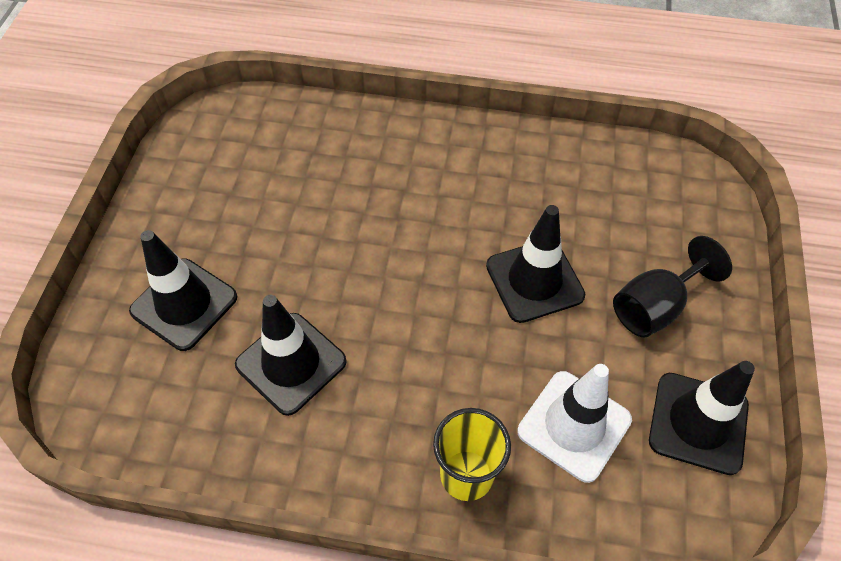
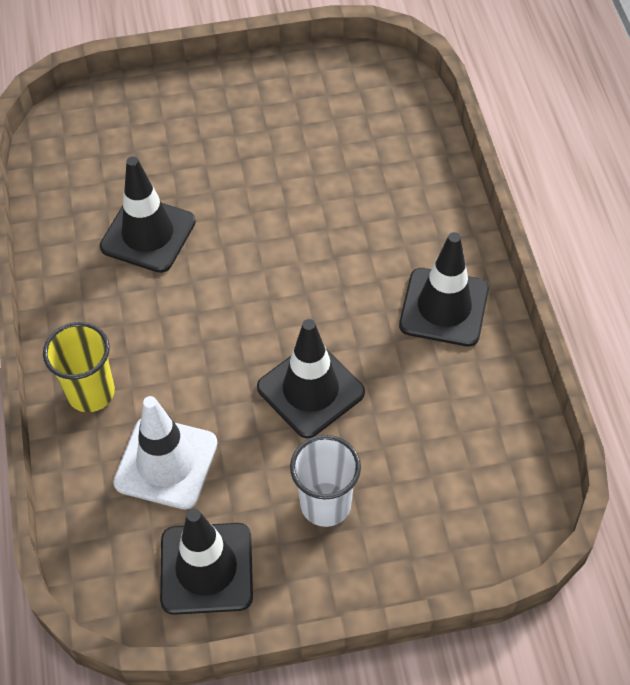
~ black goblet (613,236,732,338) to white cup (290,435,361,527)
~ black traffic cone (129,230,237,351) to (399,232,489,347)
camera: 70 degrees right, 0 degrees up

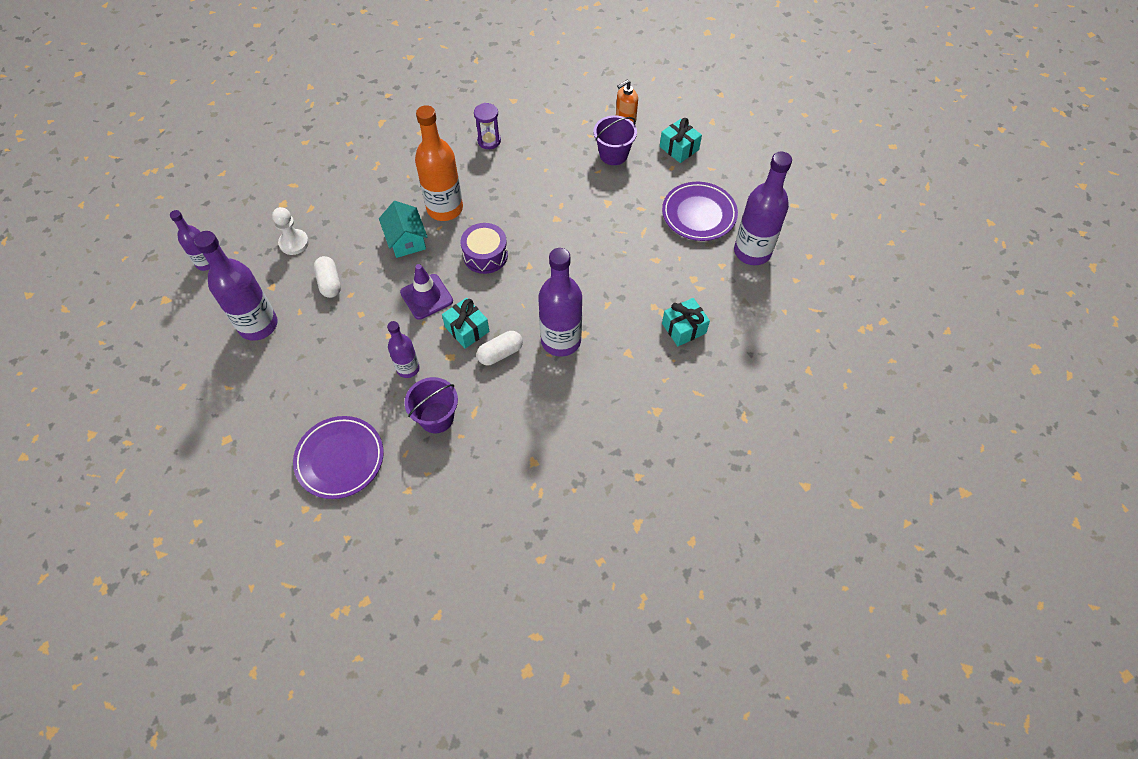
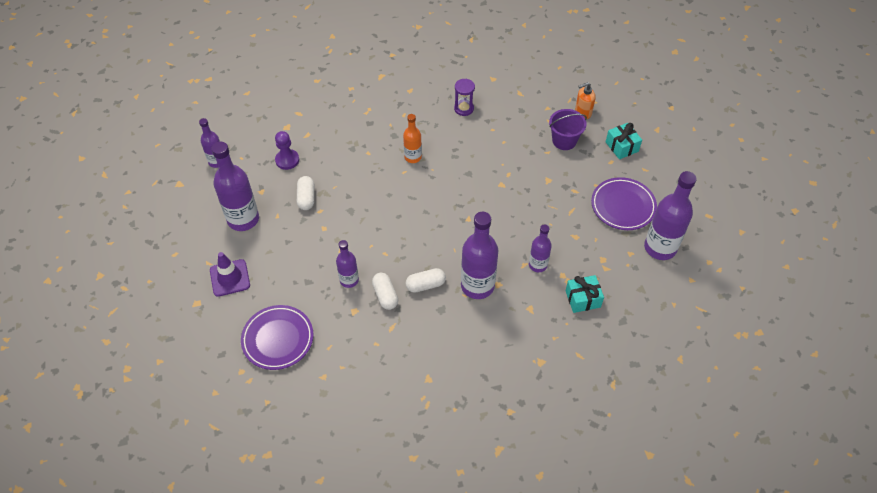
~ purple traffic cone (400,264,453,320) to (210,252,250,297)
~ white pawn (272,207,309,255) to purple pawn (275,131,299,170)
+ white capsule (372,273,398,310)
~ orange bottle (415,105,463,221) = (403,114,422,163) x0.57
+ purple bottle (529,224,552,272)
- turquoise house (379,201,428,258)
- purple bucket (404,377,458,433)
- turquoise gift (442,298,489,349)
- purple drum (461,223,508,274)
camera: 15 degrees right, 5 degrees down

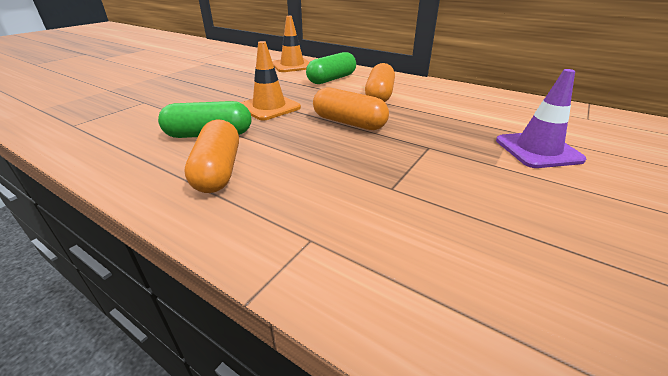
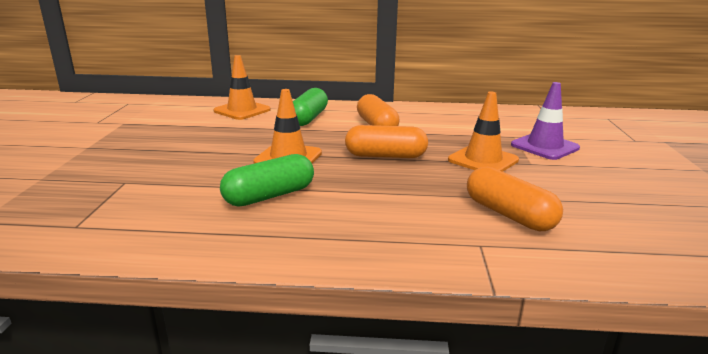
+ orange traffic cone (448,91,519,172)
~ orange capsule (184,119,239,193) to (467,167,563,231)
camera: 30 degrees left, 10 degrees down

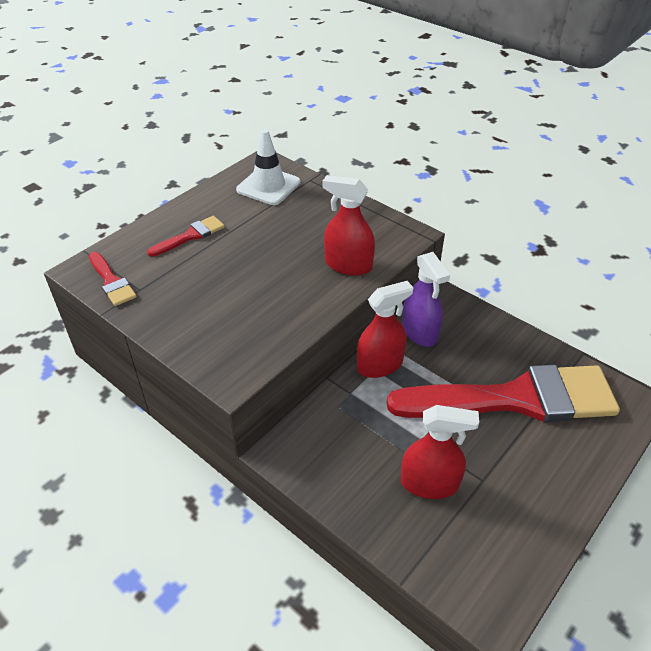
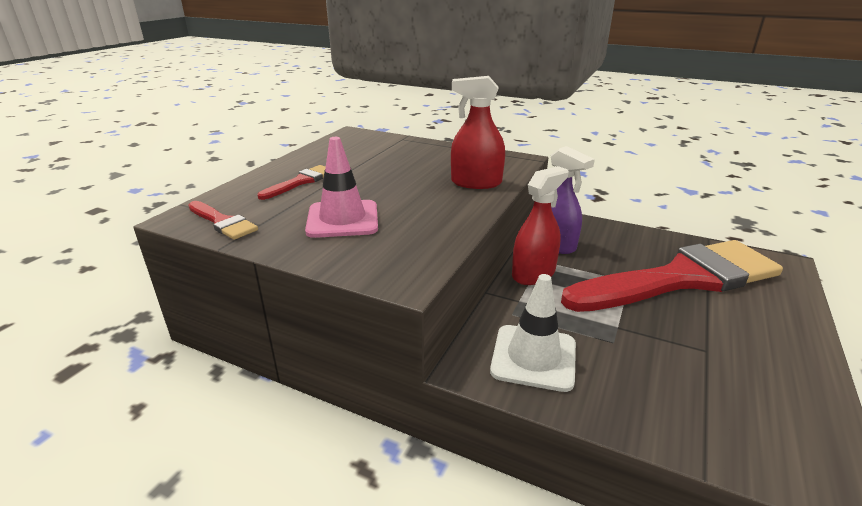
+ pink traffic cone (305,137,378,238)
~ white traffic cone (236,129,301,205) to (490,274,576,392)
- red spray bottle (401,405,479,499)
camera: 15 degrees left, 15 degrees down

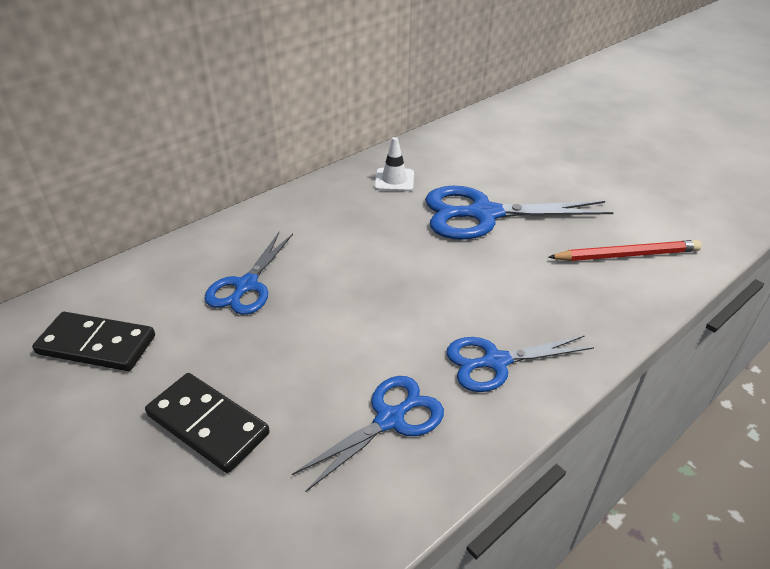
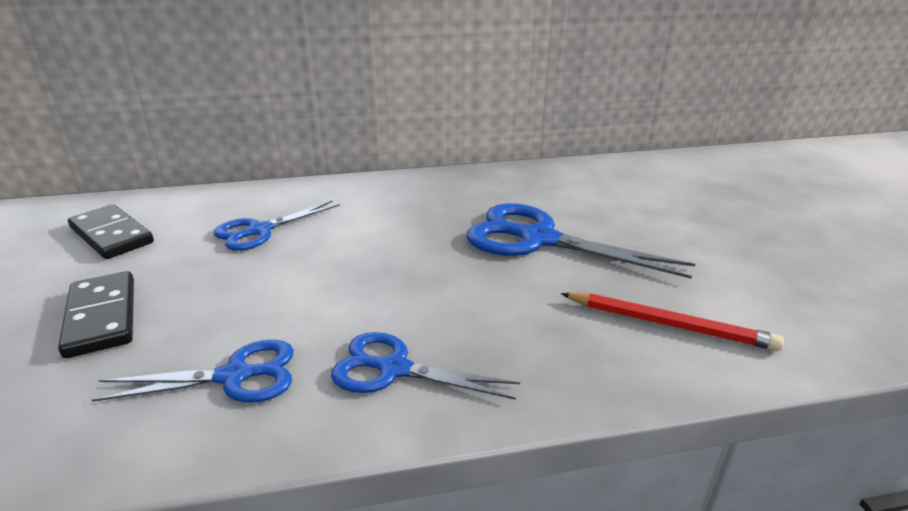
- white traffic cone (374,137,414,191)
camera: 30 degrees right, 10 degrees down

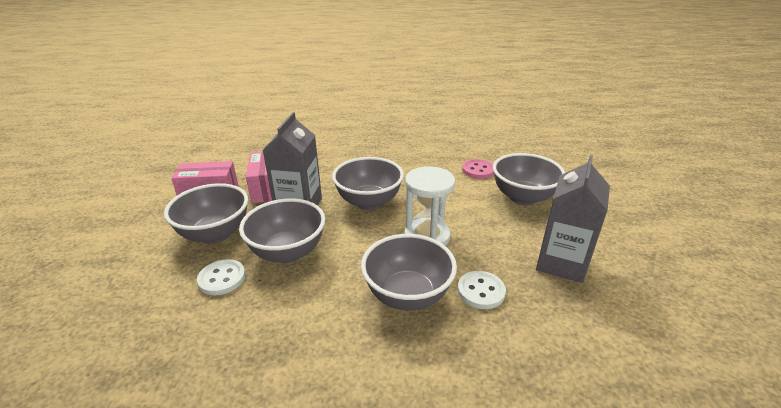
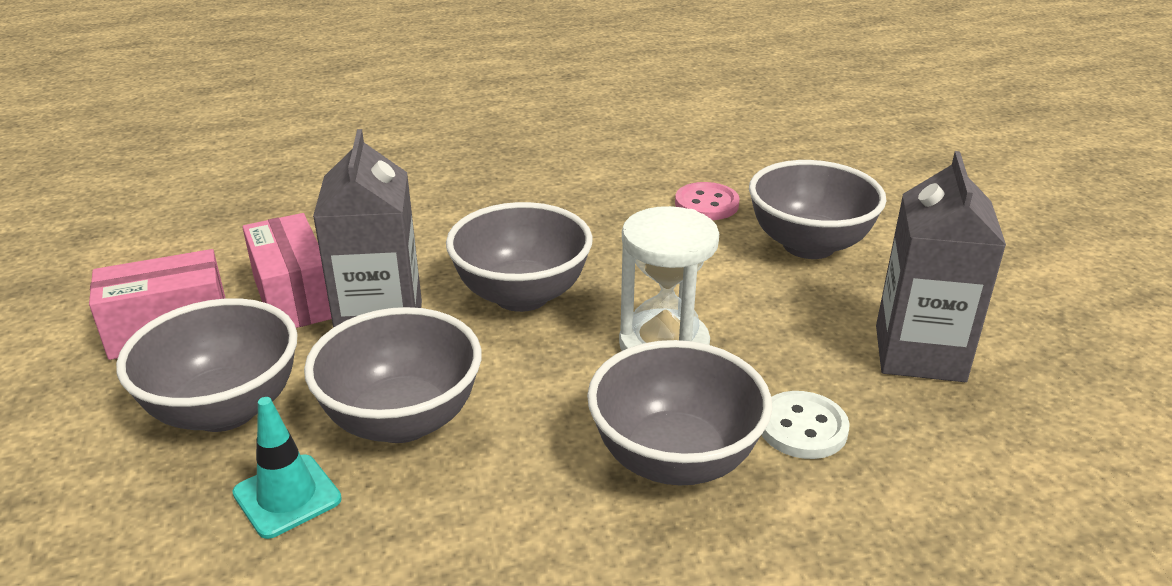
~ white button (197,259,246,295) to turquoise traffic cone (232,397,342,539)
camera: 15 degrees left, 0 degrees up

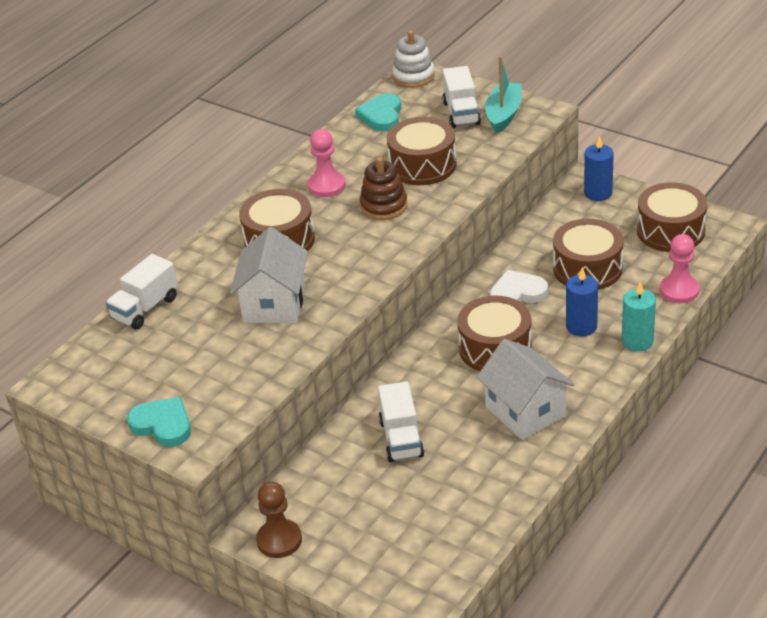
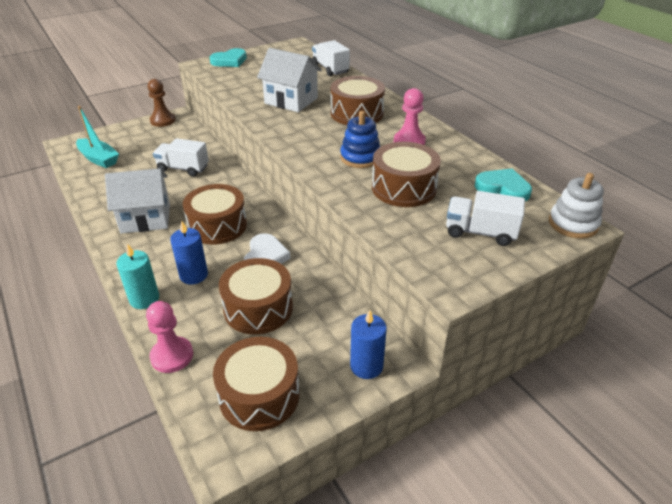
~ turquoise boat (485,56,522,133) to (76,106,119,168)
~ brown stacking toy (360,157,408,220) to blue stacking toy (340,111,380,168)
camera: 110 degrees right, 0 degrees up

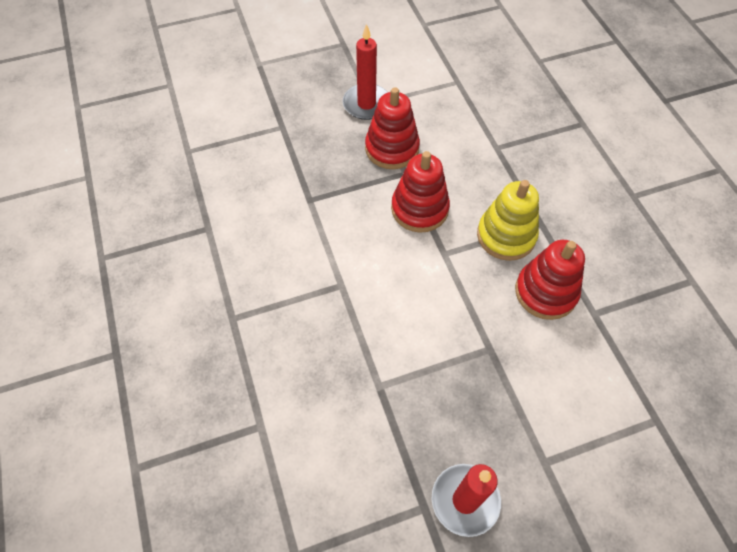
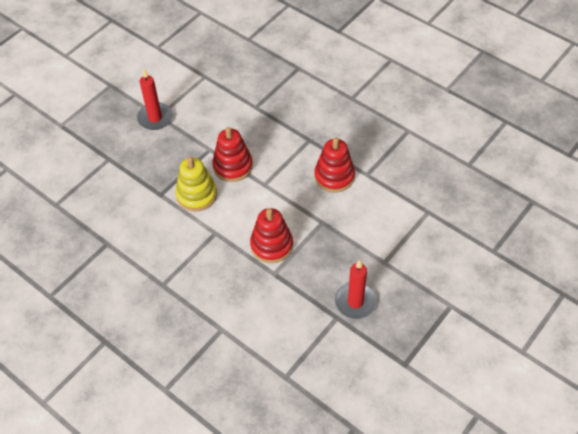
~ yellow stacking toy (477,180,539,261) to (176,157,217,212)
~ red stacking toy (365,87,420,169) to (250,208,293,263)
camera: 30 degrees left, 5 degrees down

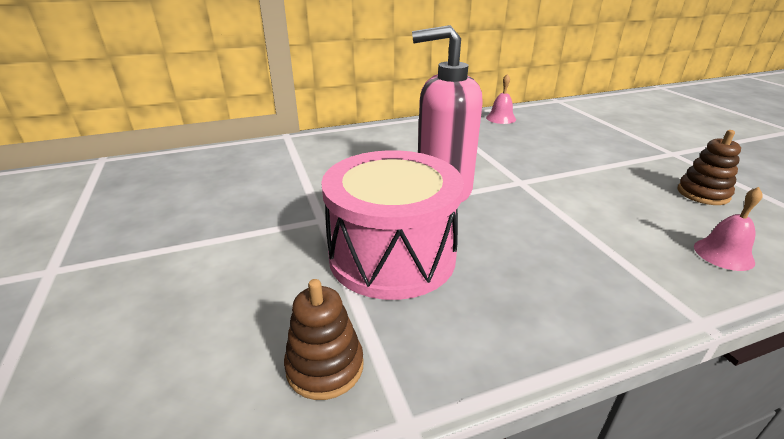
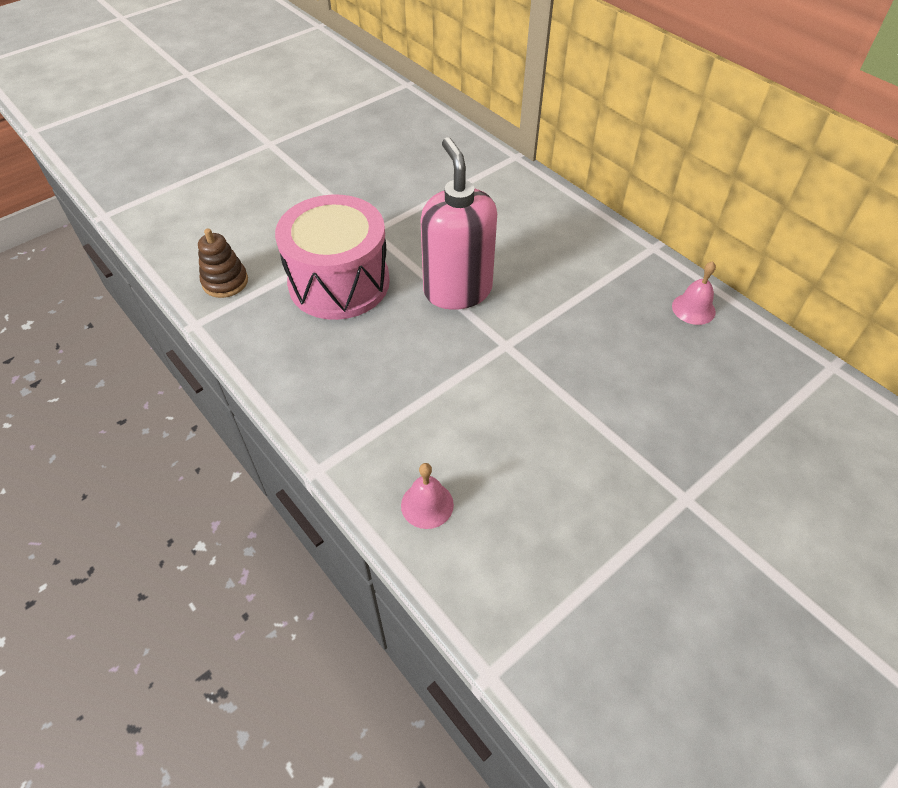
- brown stacking toy (678,130,741,205)
camera: 70 degrees right, 20 degrees up

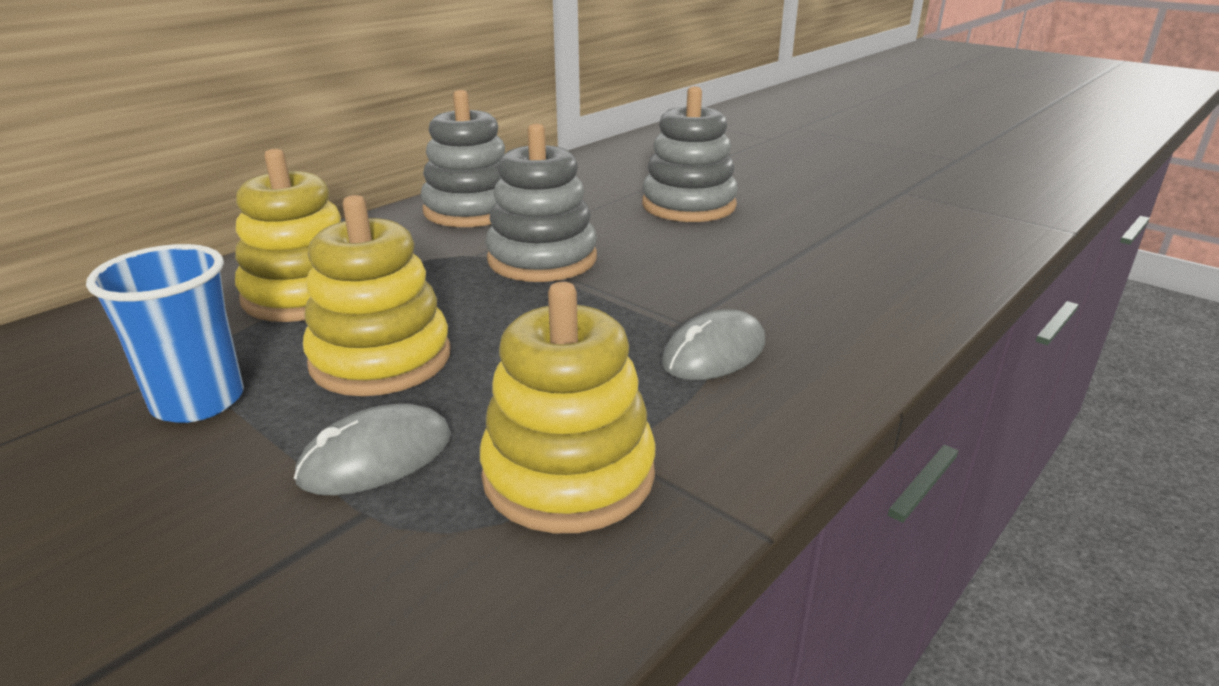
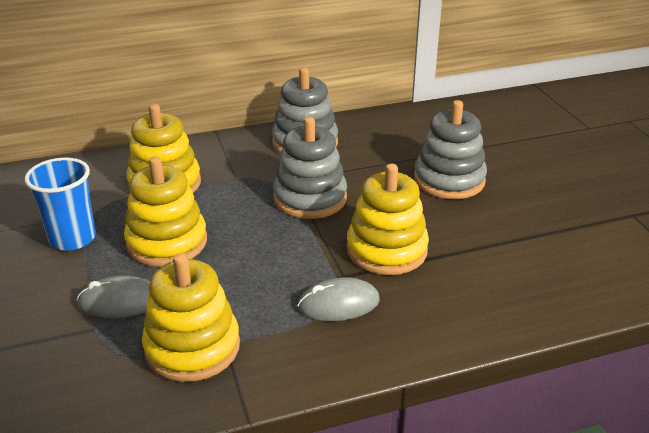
+ yellow stacking toy (346,163,429,275)
camera: 30 degrees right, 5 degrees up

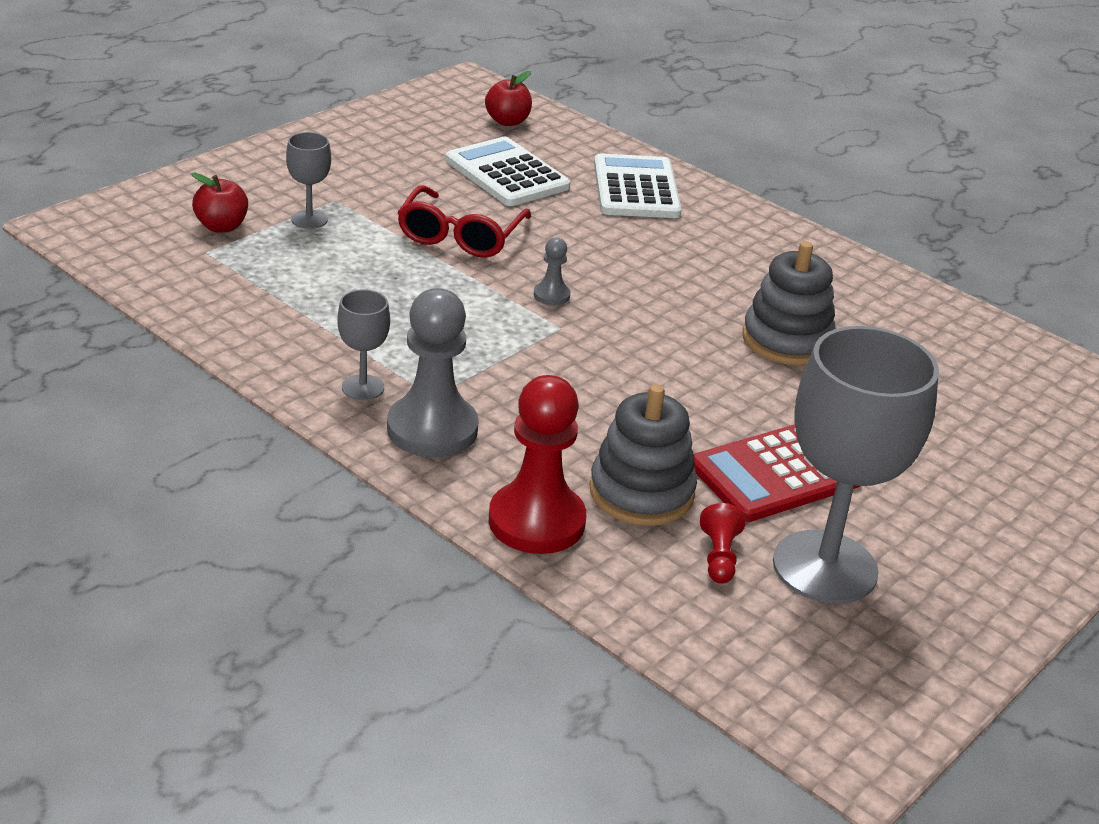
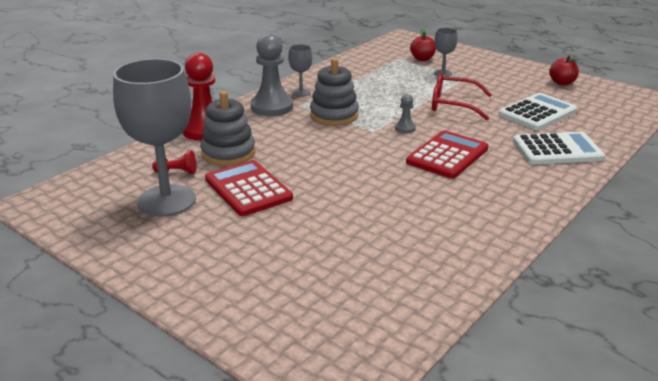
~ grey stacking toy (742,241,836,365) to (310,58,359,126)
+ red calculator (406,131,488,179)
~ red apple (485,71,532,126) to (549,56,579,85)
camera: 90 degrees right, 5 degrees down

